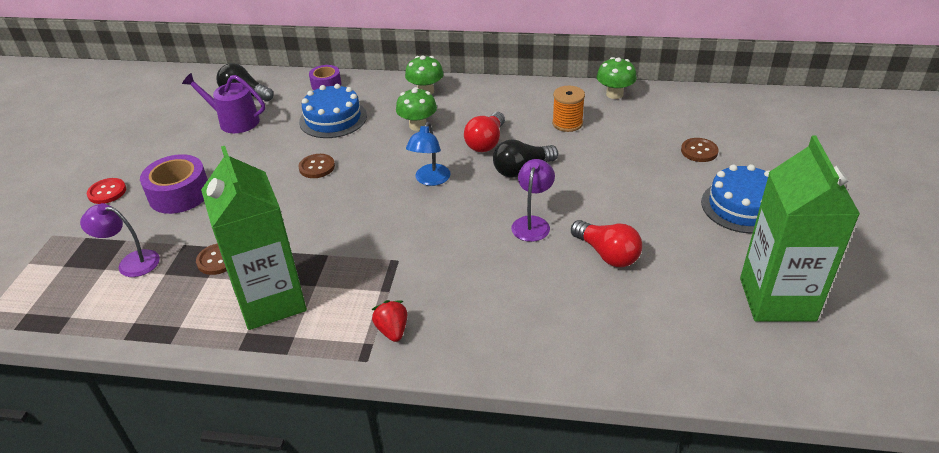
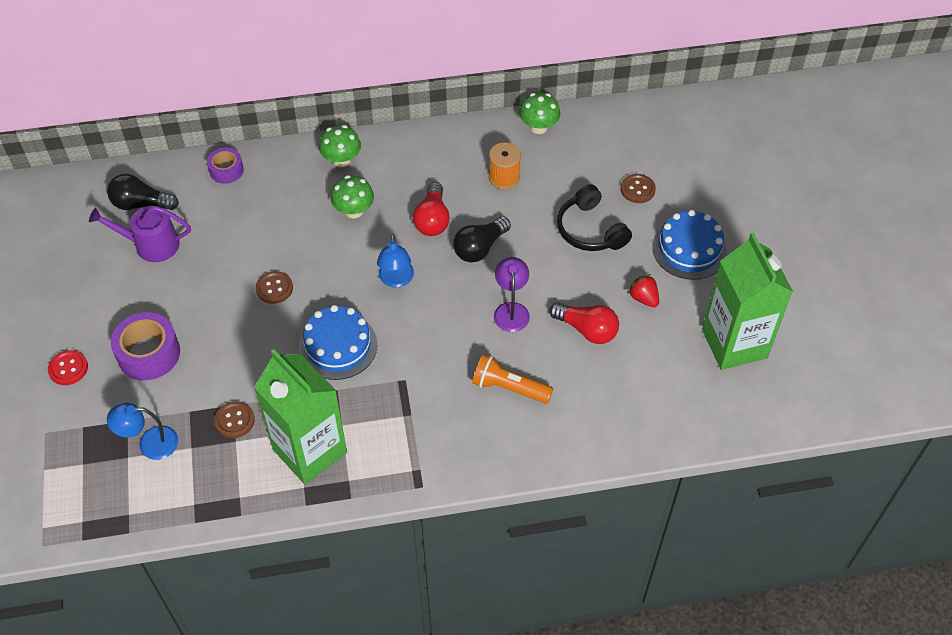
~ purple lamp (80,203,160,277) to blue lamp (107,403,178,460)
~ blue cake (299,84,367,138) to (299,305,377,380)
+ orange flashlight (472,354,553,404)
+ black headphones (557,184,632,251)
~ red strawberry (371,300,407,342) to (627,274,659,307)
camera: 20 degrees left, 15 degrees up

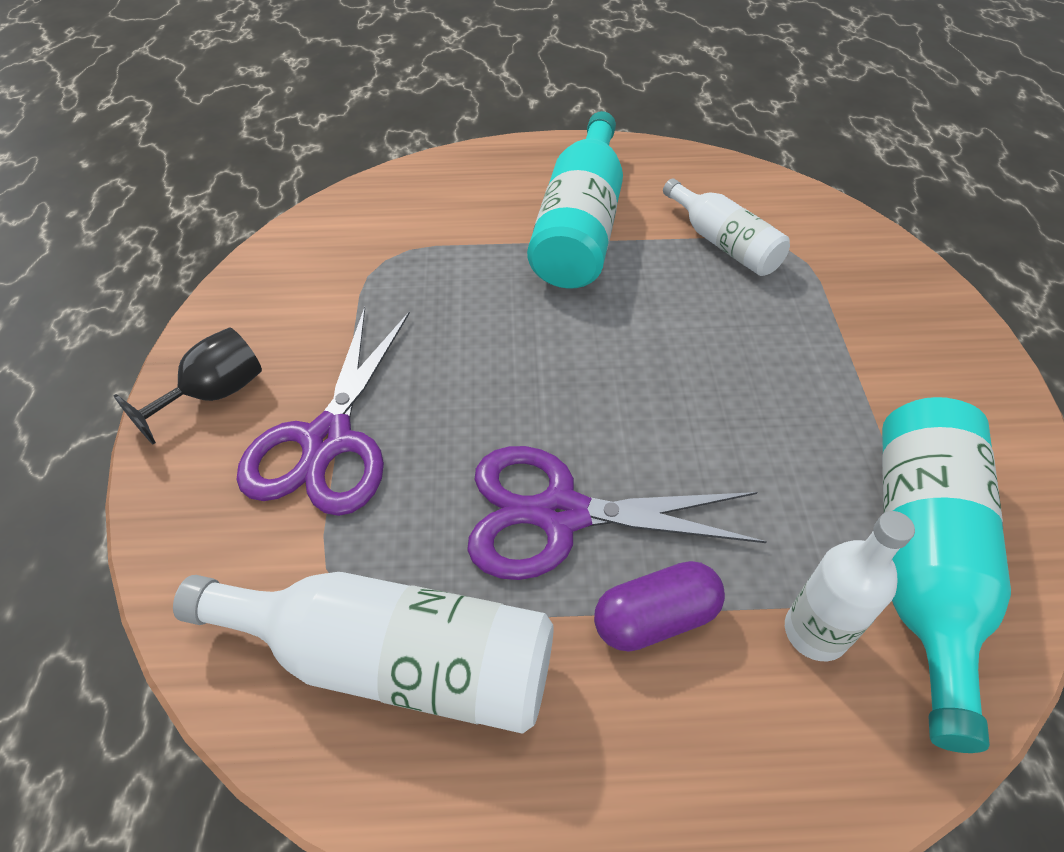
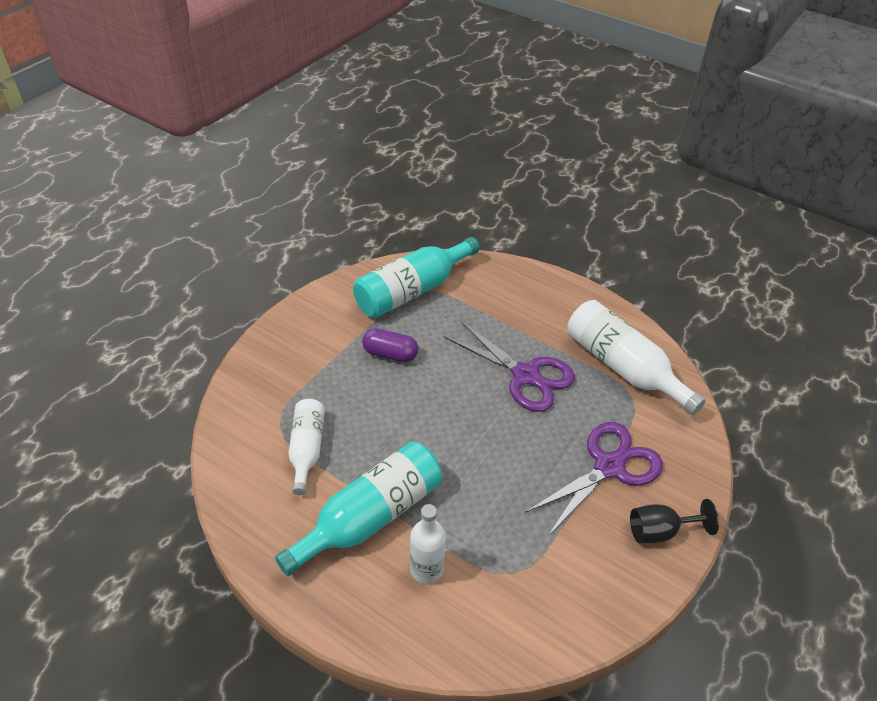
~ purple capsule (594,561,725,652) to (362,329,418,362)
~ white bottle (785,511,915,661) to (410,504,446,584)
camera: 145 degrees left, 5 degrees down

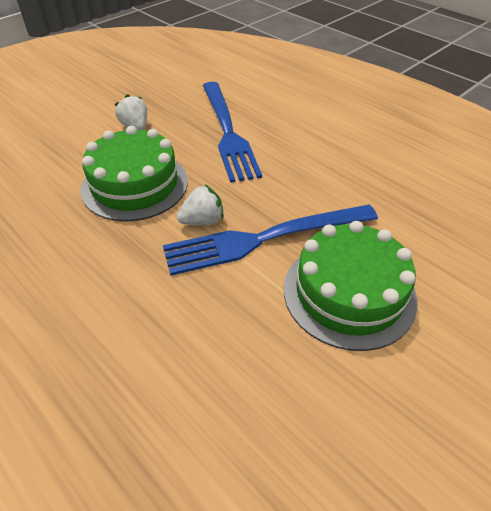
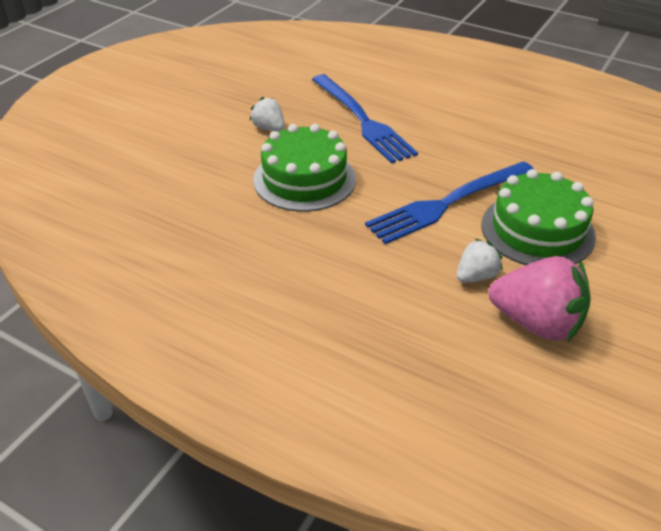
~ white strawberry (177,185,224,225) to (457,239,503,283)
+ pink strawberry (489,256,591,341)
camera: 15 degrees left, 5 degrees down

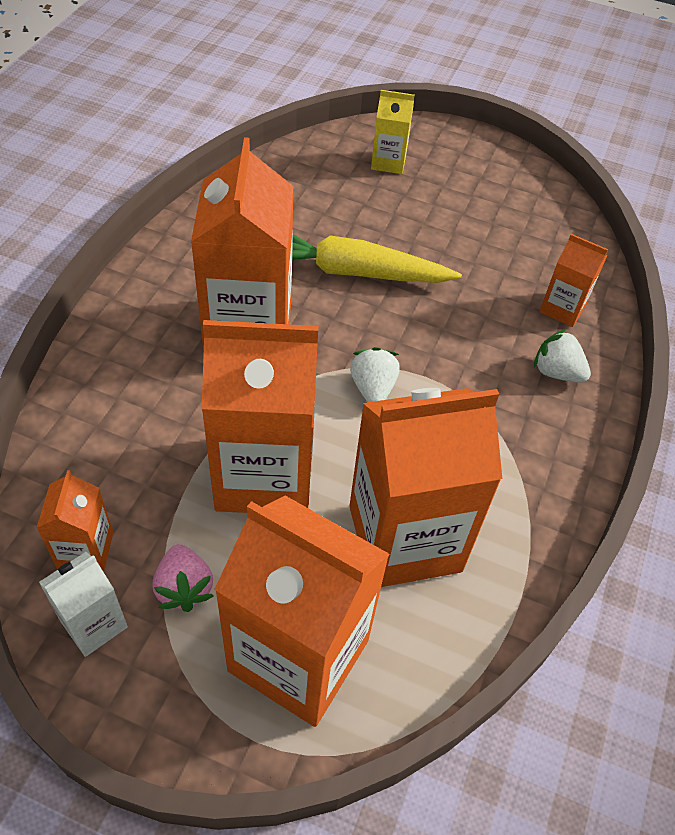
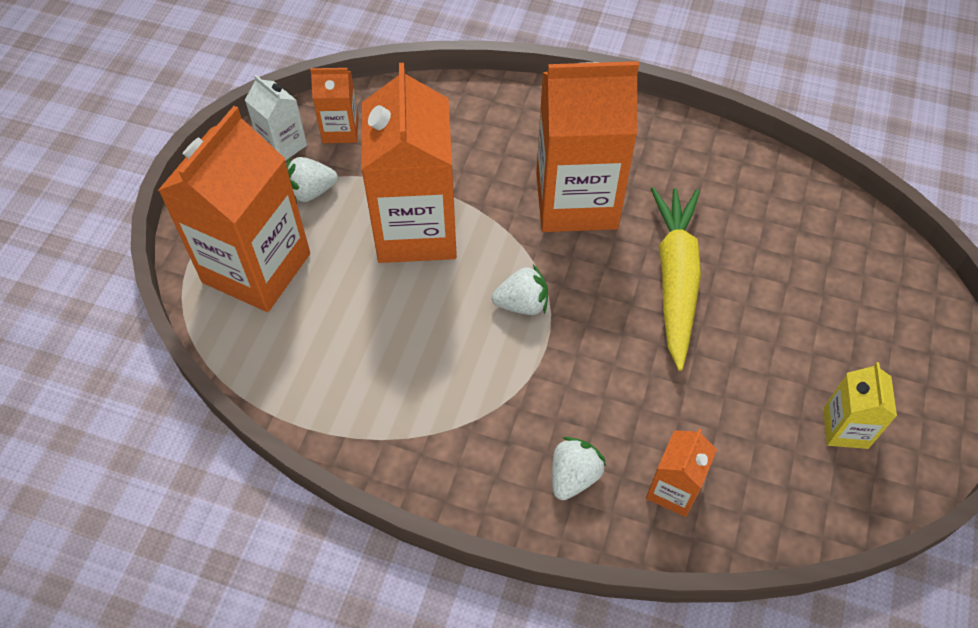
~ pink strawberry (153,544,214,612) to white strawberry (286,157,338,203)
~ yellow carton (371,90,415,174) to (823,362,897,449)
- orange carton (349,388,502,587)
camera: 90 degrees right, 5 degrees up

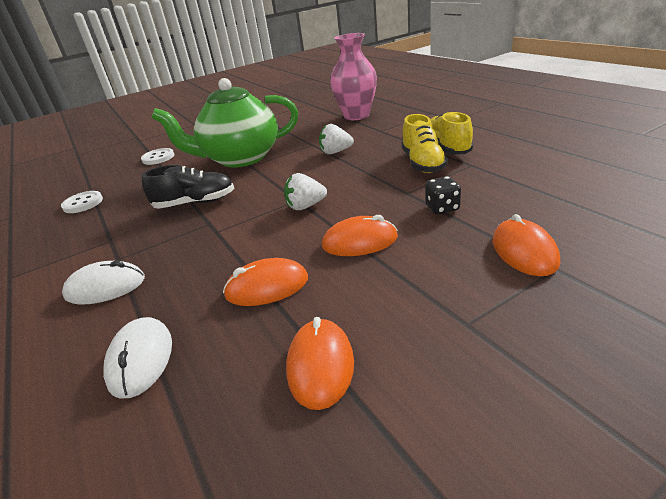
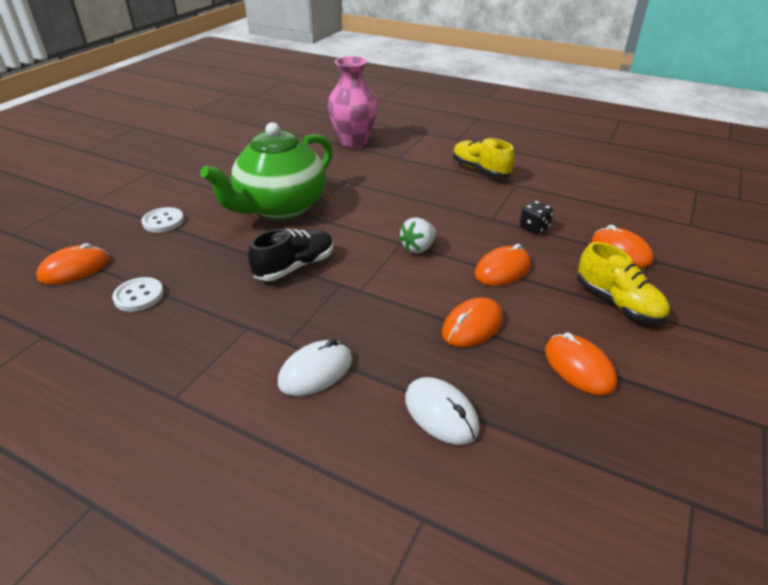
+ orange mouse (36,243,109,285)
~ yellow shoe (401,114,448,173) to (577,242,670,324)
- white strawberry (319,124,354,154)
camera: 35 degrees left, 5 degrees up

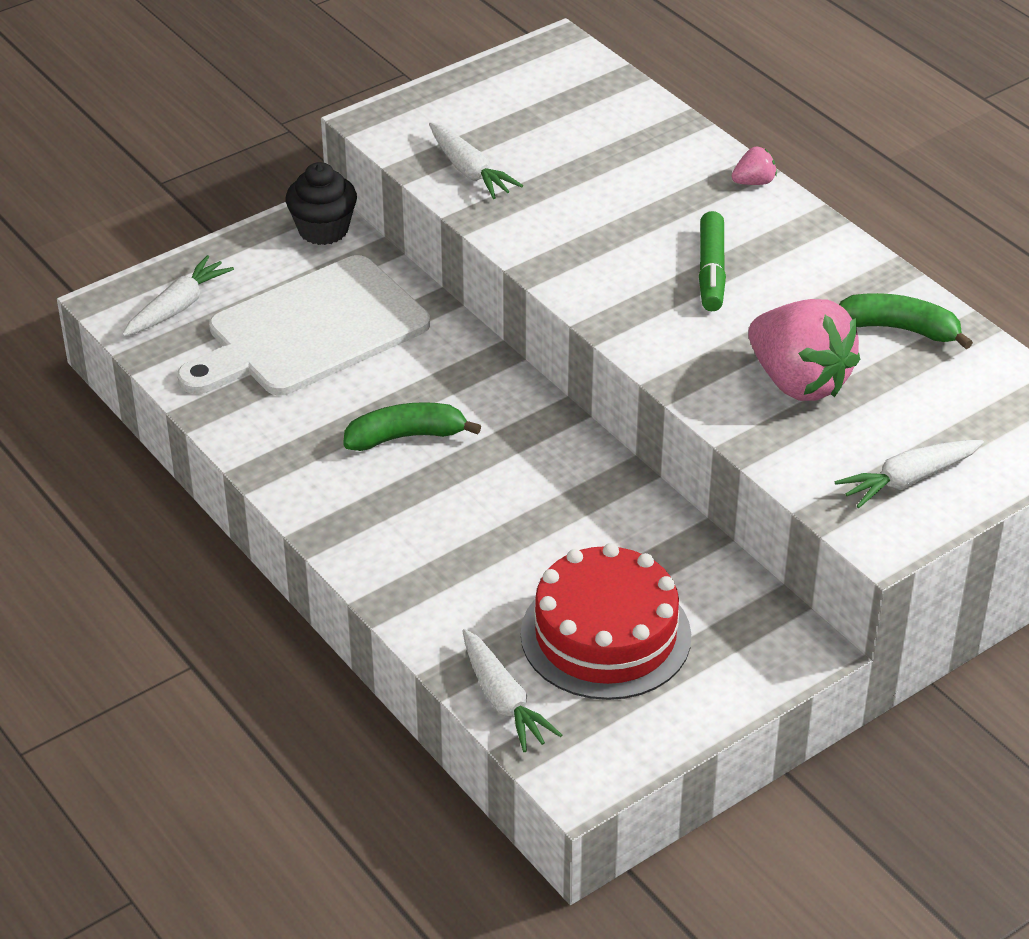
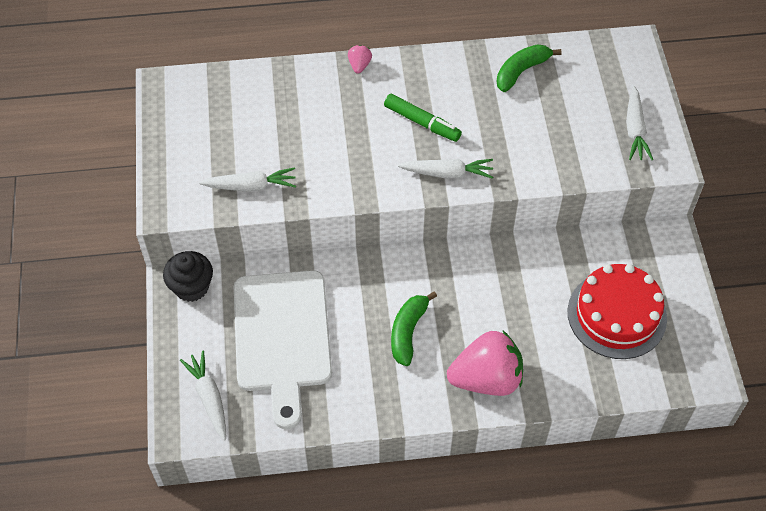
~ white carrot (462,629,562,752) to (398,159,493,179)
~ pink strawberry (749,299,860,401) to (447,331,523,396)
camera: 60 degrees left, 15 degrees up

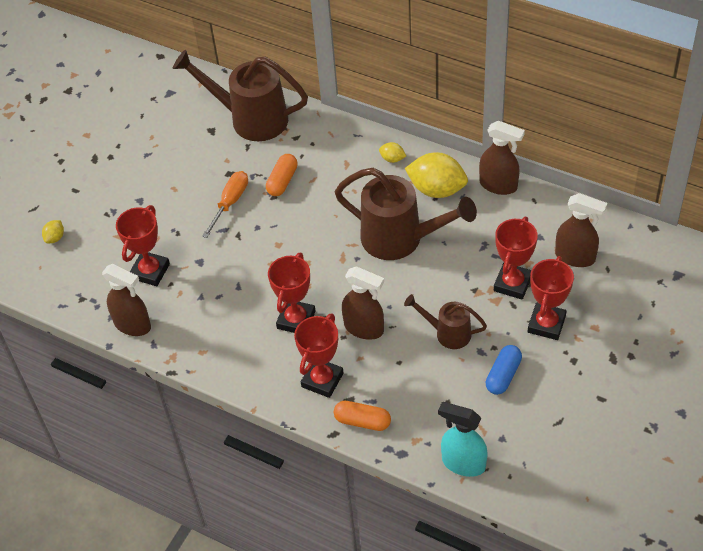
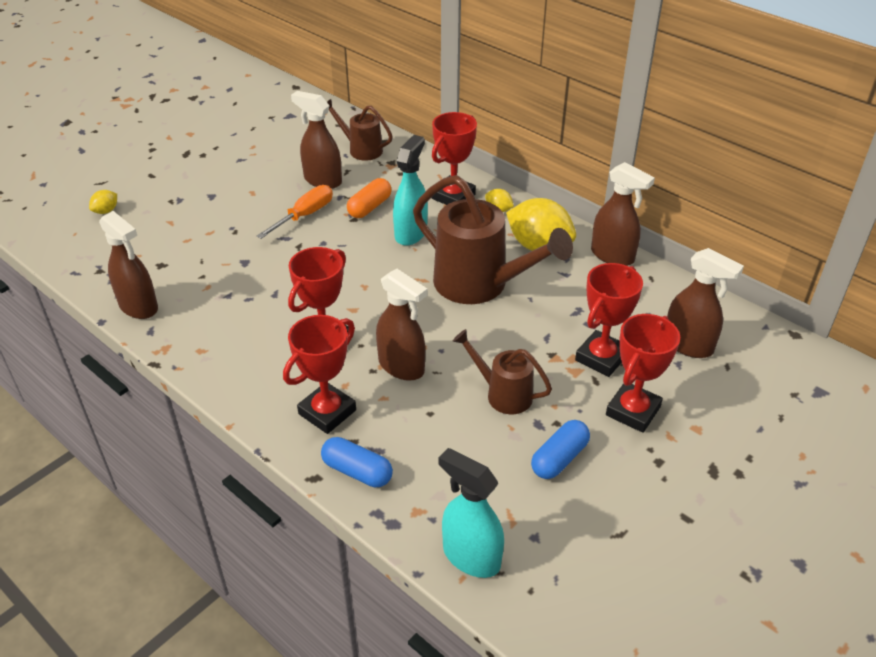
+ brown spray bottle (291,91,342,189)
~ orange capsule (334,401,391,431) to blue capsule (321,437,393,487)
~ brown watering can (173,50,308,141) = (327,99,393,161) x0.54
+ turquoise spray bottle (393,135,428,246)
~ red trophy (116,205,170,286) to (432,112,477,205)
camera: 10 degrees right, 10 degrees down

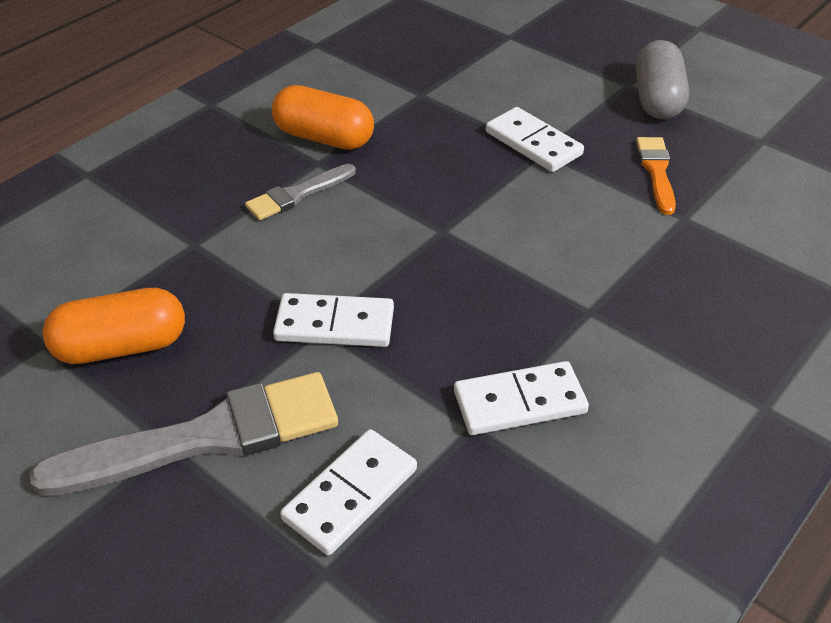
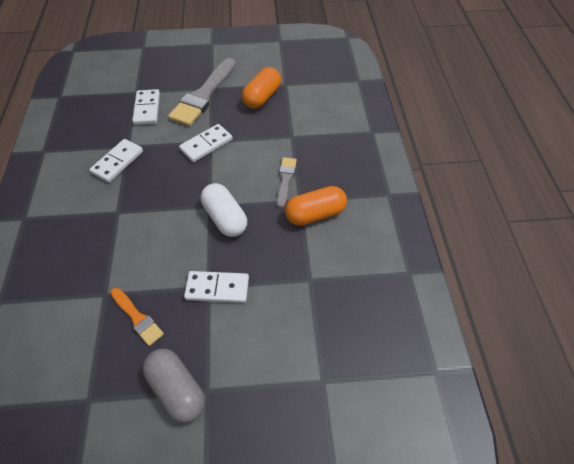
+ white capsule (201,183,247,237)
camera: 135 degrees right, 10 degrees up

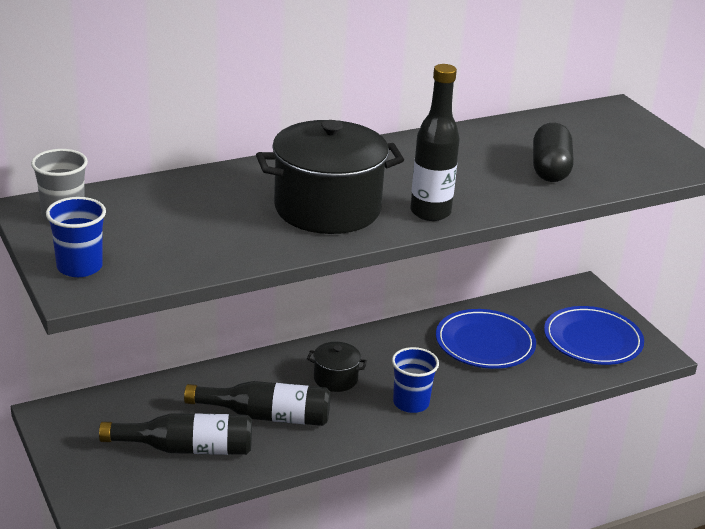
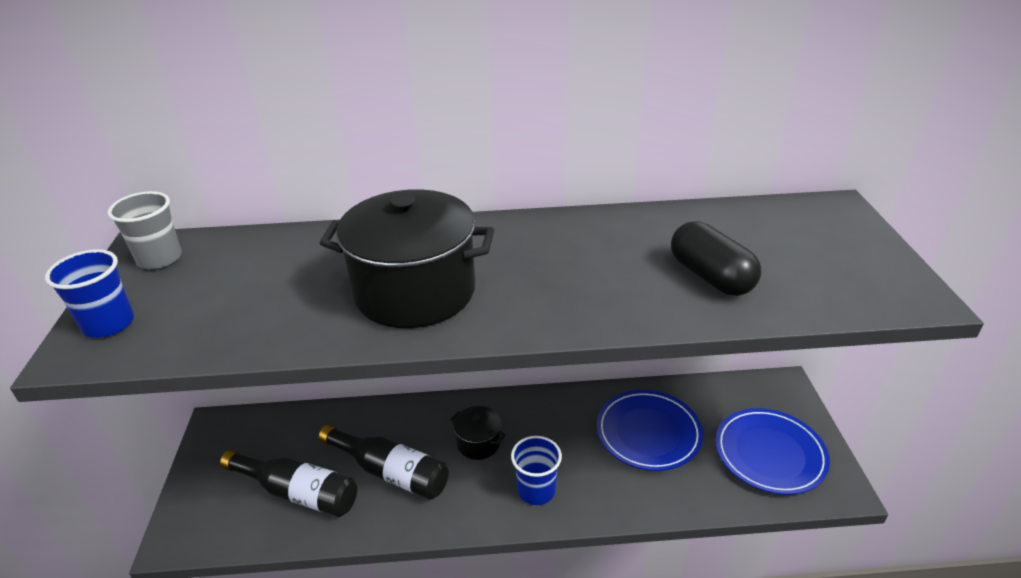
~ black capsule (533,123,573,182) = (671,221,761,296) 60 degrees counterclockwise
- black bottle (410,64,460,221)
camera: 25 degrees right, 5 degrees up

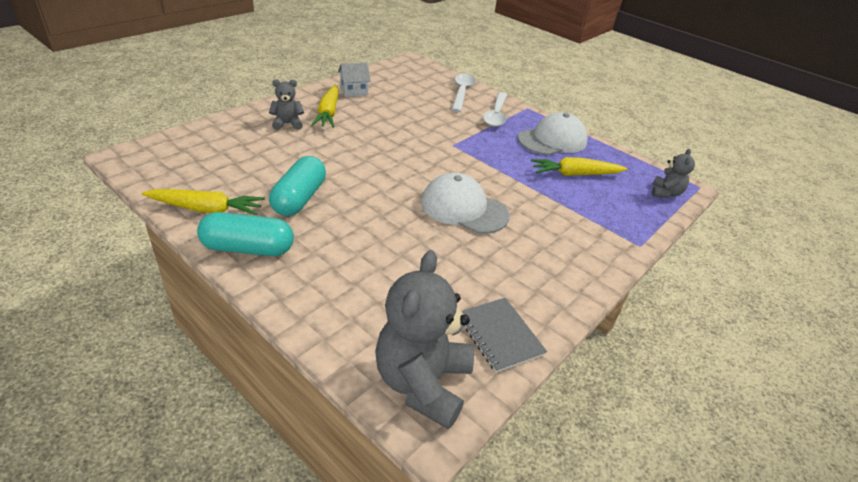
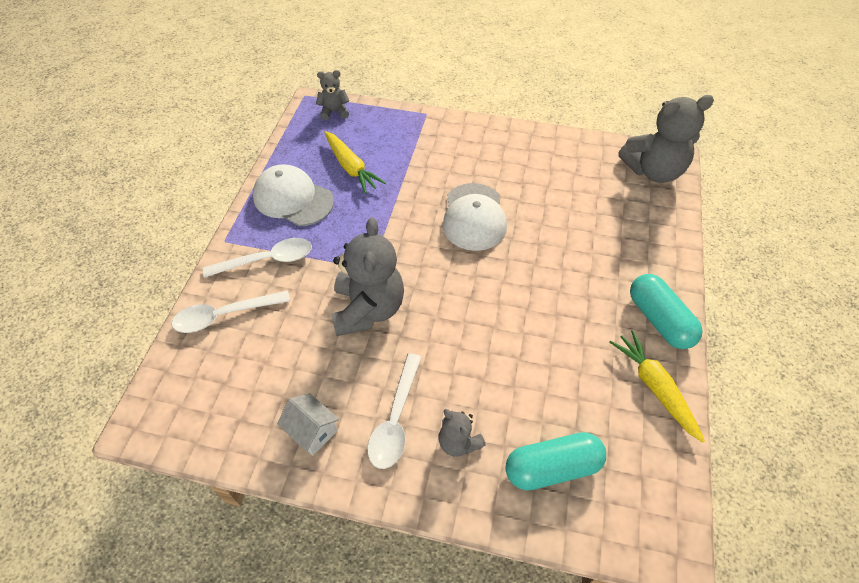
+ grey teddy bear (331,217,404,336)
~ yellow carrot (311,85,339,128) to white spoon (367,353,422,469)
~ turquoise capsule (269,156,326,216) to (505,432,606,491)
- grey notebook (462,298,547,373)
camera: 115 degrees left, 15 degrees up

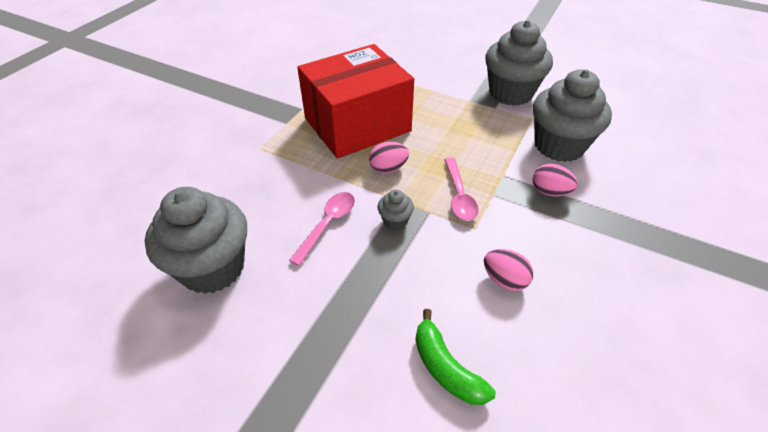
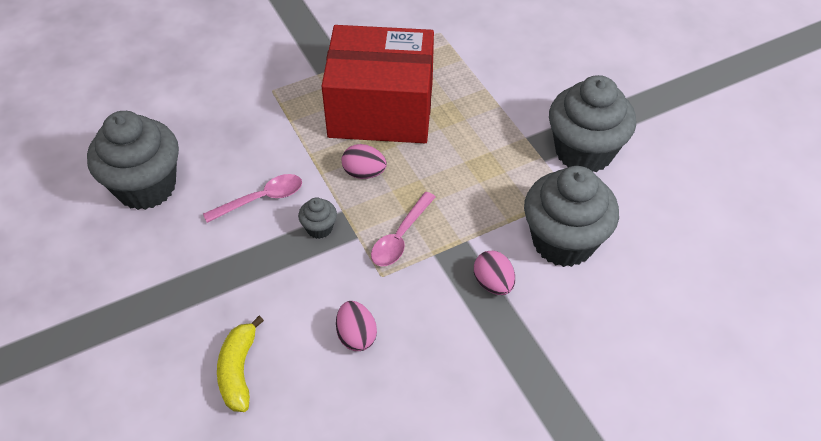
~ green banana (415,309,496,405) to yellow banana (217,316,264,412)
camera: 35 degrees right, 5 degrees up

